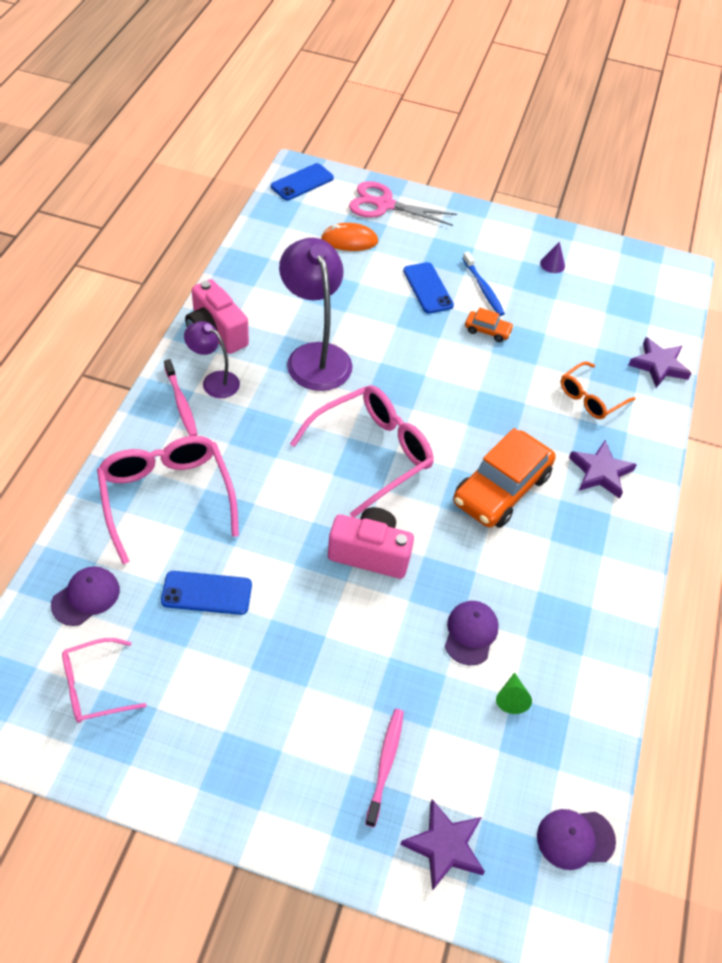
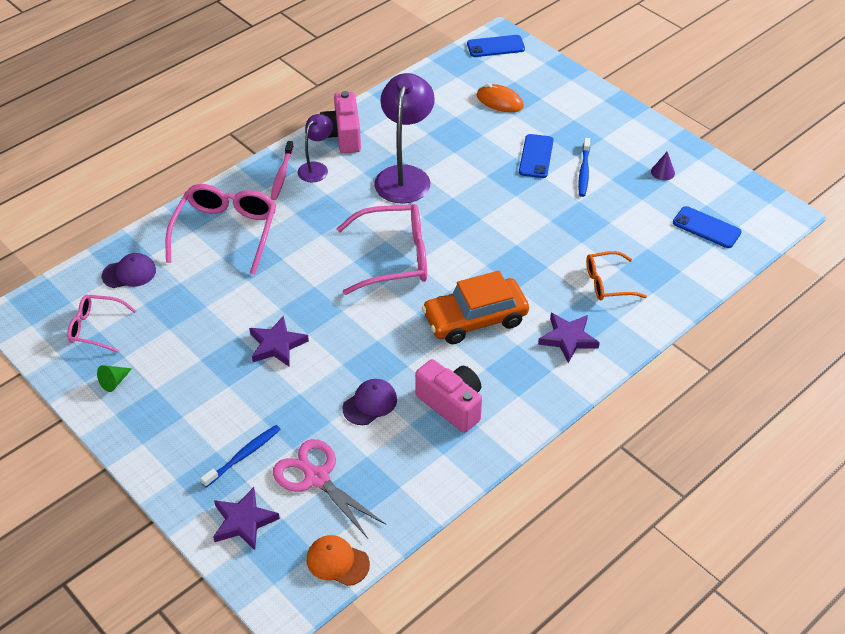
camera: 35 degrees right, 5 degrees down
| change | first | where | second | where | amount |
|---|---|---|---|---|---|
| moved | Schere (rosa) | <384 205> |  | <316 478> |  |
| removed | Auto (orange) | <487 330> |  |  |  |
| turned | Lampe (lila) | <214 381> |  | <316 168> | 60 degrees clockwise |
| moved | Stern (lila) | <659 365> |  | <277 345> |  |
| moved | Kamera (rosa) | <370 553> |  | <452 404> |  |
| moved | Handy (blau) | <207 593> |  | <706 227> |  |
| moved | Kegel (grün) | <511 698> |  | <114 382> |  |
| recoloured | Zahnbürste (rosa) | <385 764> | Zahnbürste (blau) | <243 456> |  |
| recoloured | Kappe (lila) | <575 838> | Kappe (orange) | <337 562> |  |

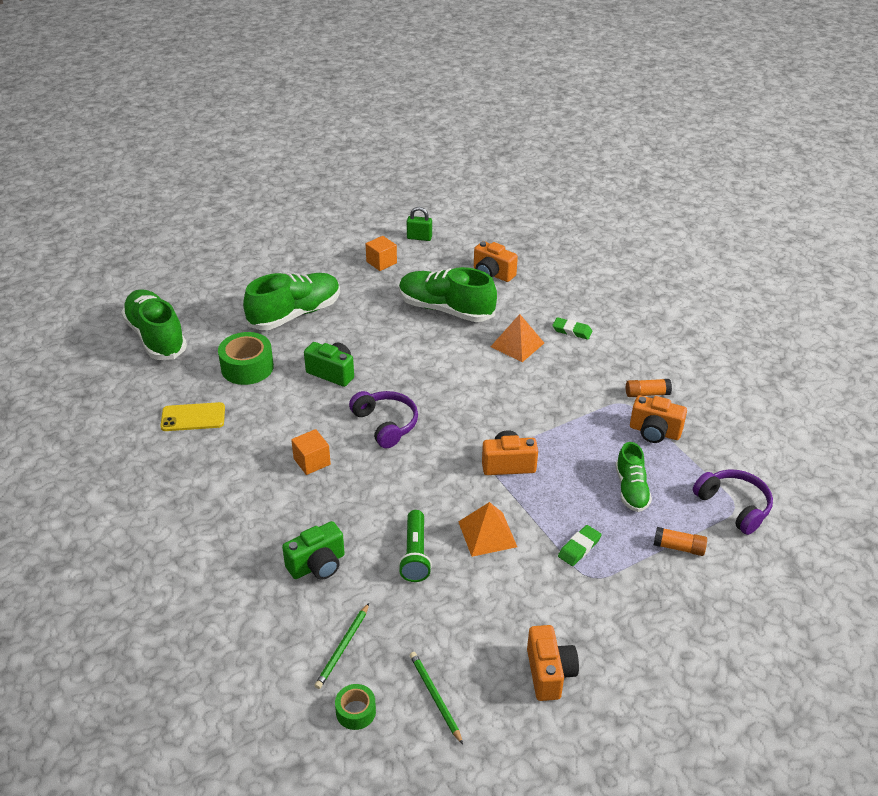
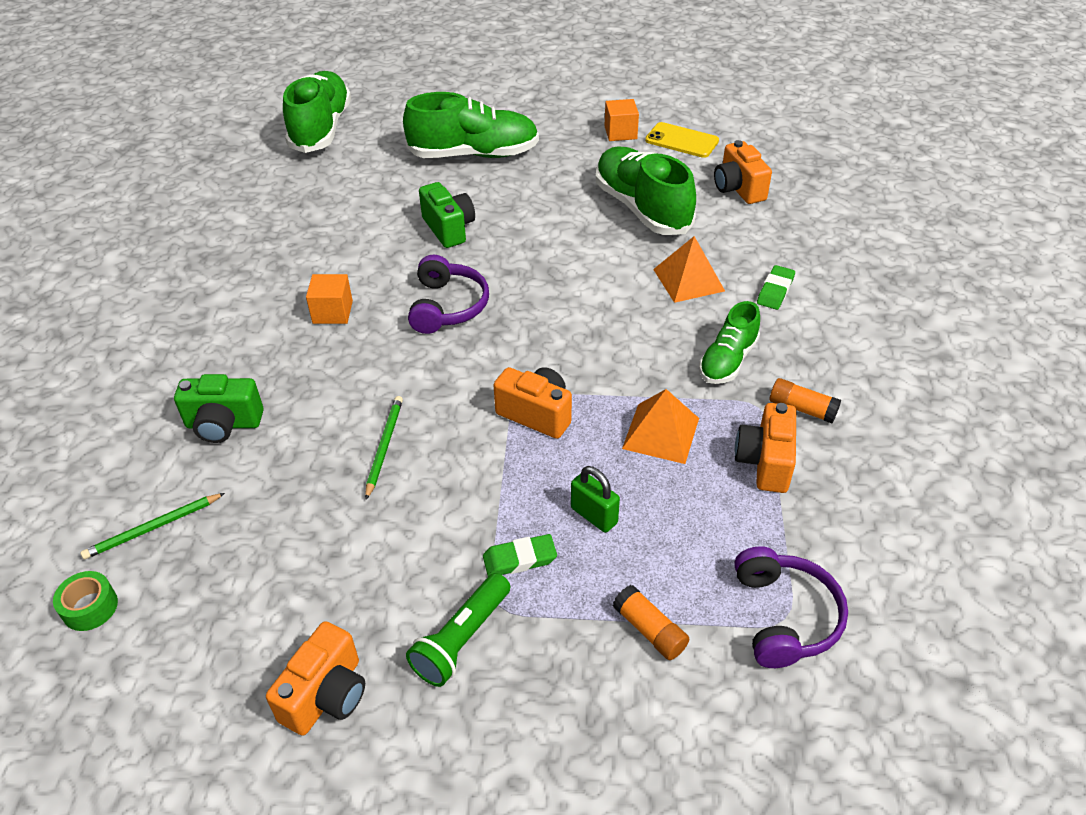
camera: 35 degrees right, 5 degrees up
| change | first | where | second | where | amount |
|---|---|---|---|---|---|
| moved | Vorhängeschloss (grün) | <419 238> |  | <594 515> |  |
| turned | Radiergummi (grün) | <572 331> |  | <775 291> | 60 degrees clockwise |
| removed | Klebeband (grün) | <247 367> |  |  |  |
| turned | Kamera (orange) | <654 432> |  | <765 462> | 45 degrees clockwise |
| moved | Handy (gelb) | <193 417> |  | <681 141> |  |
| moved | Schuh (grün) | <631 489> |  | <727 360> |  |
| moved | Pyramide (orange) | <487 534> |  | <661 433> |  |
| moved | Taschenlampe (grün) | <415 554> |  | <461 639> |  |
| moved | Bleistift (grün) | <435 697> |  | <384 447> |  |

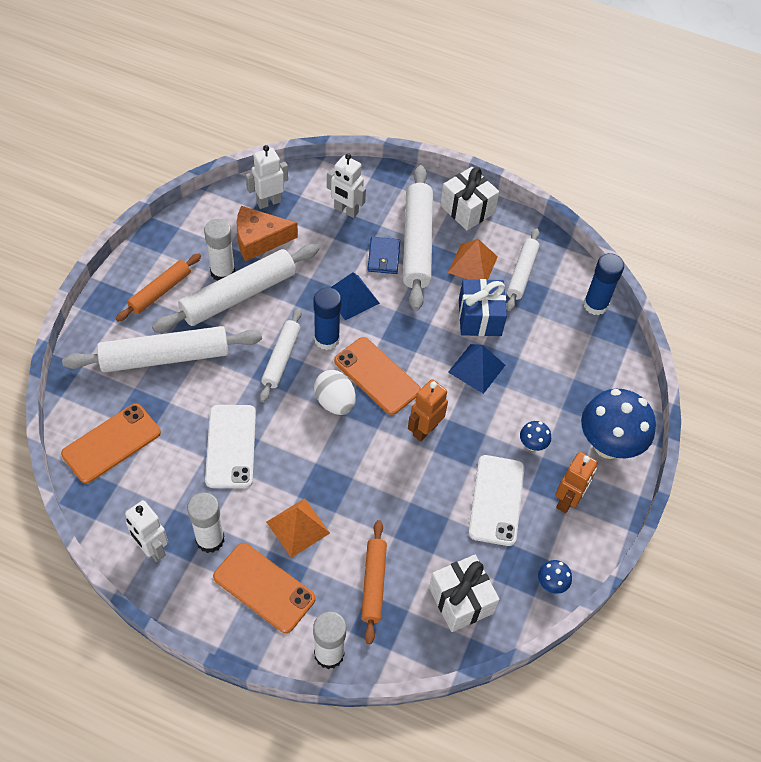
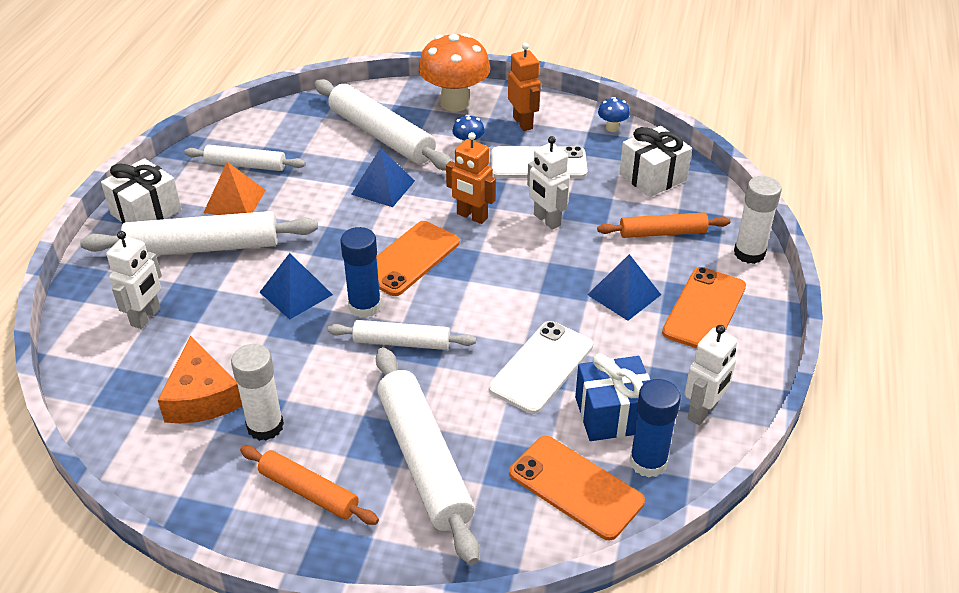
camera: 95 degrees left, 15 degrees down
| change | first | where | second | where | amount |
|---|---|---|---|---|---|
| moved | Roboter (weiß) | <269 202> |  | <546 220> |  |
| removed | Geldbörse (blau) | <383 257> |  |  |  |
| moved | Nudelholz (weiß) | <238 295> |  | <381 136> |  |
| moved | Klebestift (blau) | <595 305> |  | <648 462> |  |
| moved | Geschenk (blau) | <479 318> |  | <612 414> |  |
| removed | Ei (weiß) | <335 402> |  |  |  |
| recoloured | Pilz (blau) | <608 445> | Pilz (orange) | <455 103> |  |
| turned | Handy (weiß) | <231 446> |  | <541 367> | 45 degrees counterclockwise |
| turned | Roboter (orange) | <567 500> |  | <523 123> | 45 degrees clockwise |
| removed | Klebestift (weiß) | <210 539> |  |  |  |
| recoloured | Pyramide (orange) | <298 527> | Pyramide (blau) | <624 294> |  |

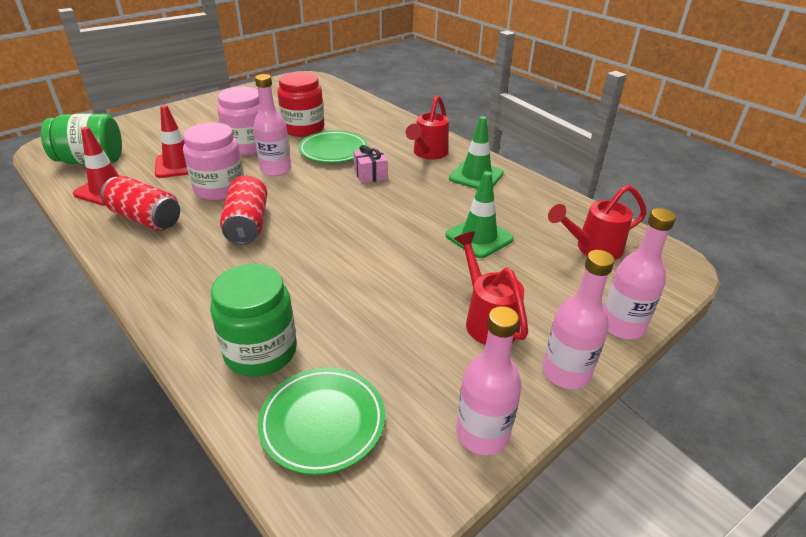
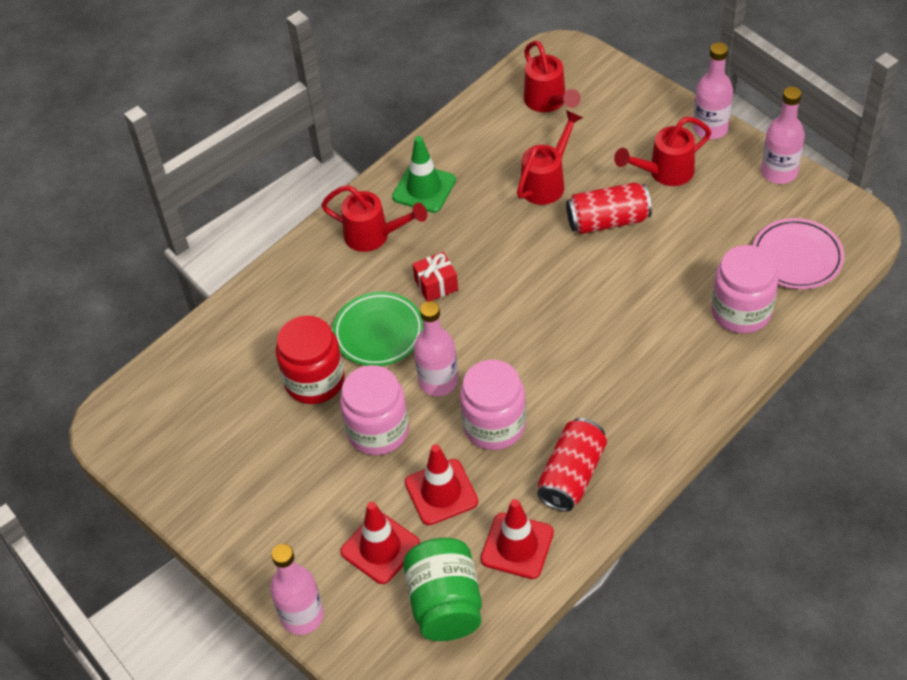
camera: 90 degrees left, 15 degrees up
| change | first | where | second | where | amount |
|---|---|---|---|---|---|
| recoloured | Geschenk (rosa) | <370 175> | Geschenk (rot) | <436 285> |  |
| replaced | Leitkegel (grün) | <479 237> | Gießkanne (rot) | <547 182> |  |
| moved | Dose (rot) | <247 224> |  | <608 221> |  |
| moved | Flasche (rosa) | <622 326> |  | <302 616> |  |
| recoloured | Einmachglas (grün) | <261 351> | Einmachglas (rosa) | <741 311> |  |
| recoloured | Teller (grün) | <322 423> | Teller (rosa) | <797 257> |  |
| added |  |  | Leitkegel (rot) | <380 548> |  |

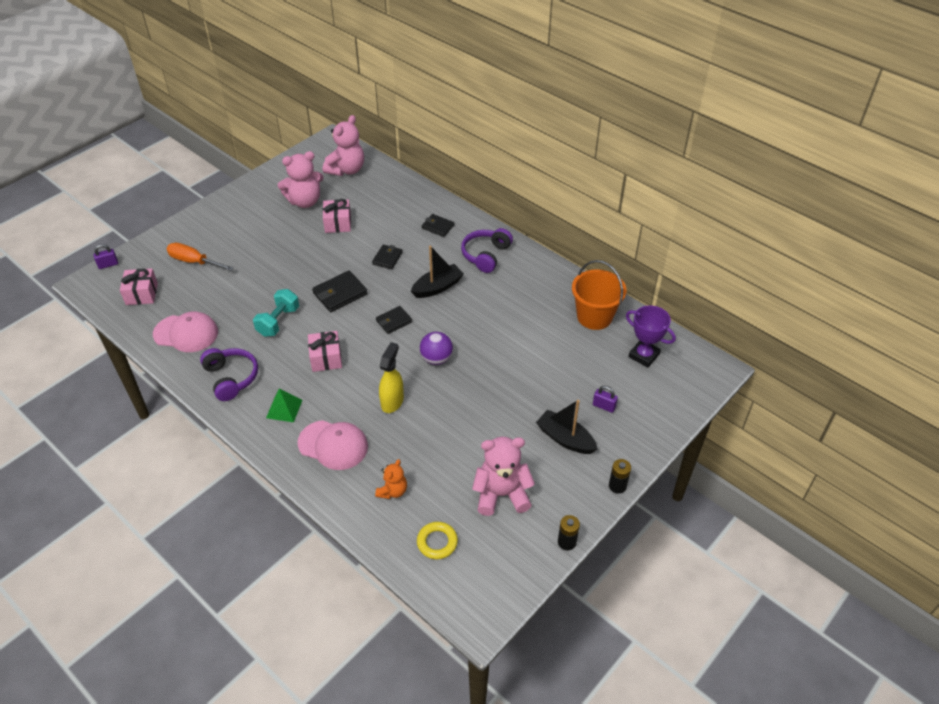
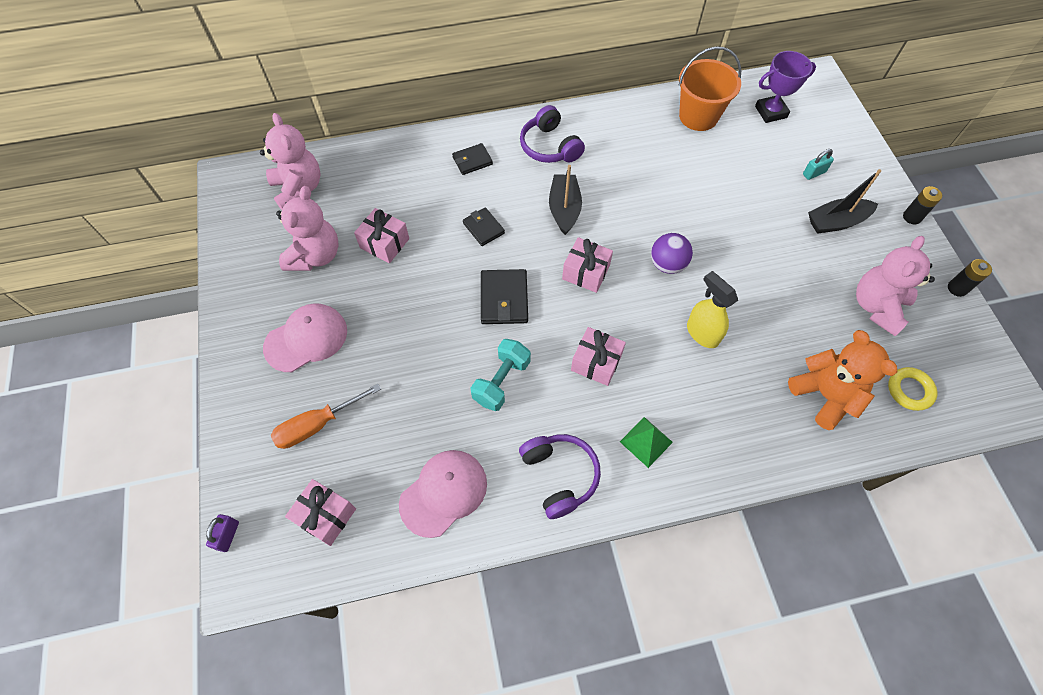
camera: 55 degrees left, 15 degrees up
| change | first | where | second | where | amount |
|---|---|---|---|---|---|
| turned | Hantel (türkis) | <278 321> |  | <501 381> | 60 degrees clockwise |
| replaced | Geldbörse (schwarz) | <394 321> | Geschenk (rosa) | <586 272> |  |
| turned | Kopfhörer (lila) | <231 378> |  | <559 476> | 60 degrees clockwise |
| recoloured | Vorhängeschloss (lila) | <604 406> | Vorhängeschloss (türkis) | <814 173> |  |
| moved | Kappe (rosa) | <333 445> |  | <306 339> |  |
| resized | Teddybär (orange) | <392 491> |  | <824 395> | x1.79 |

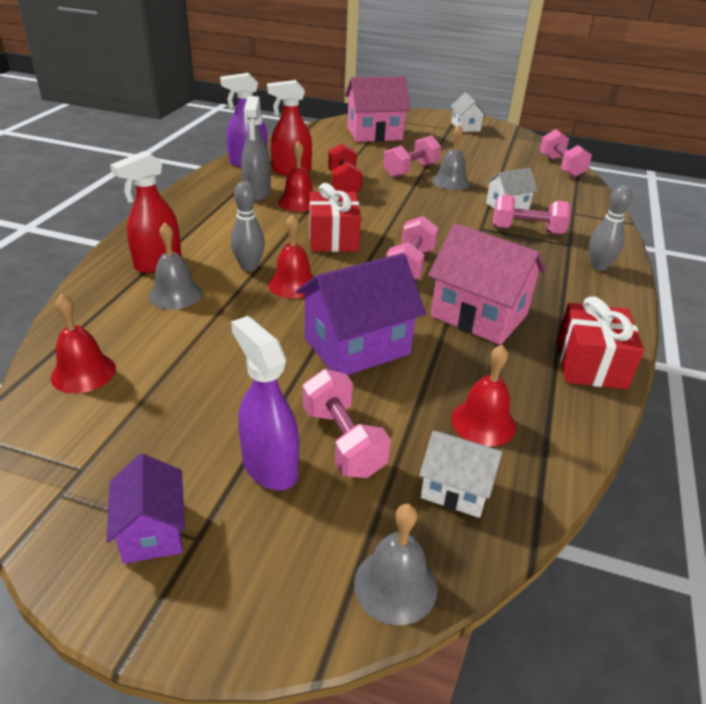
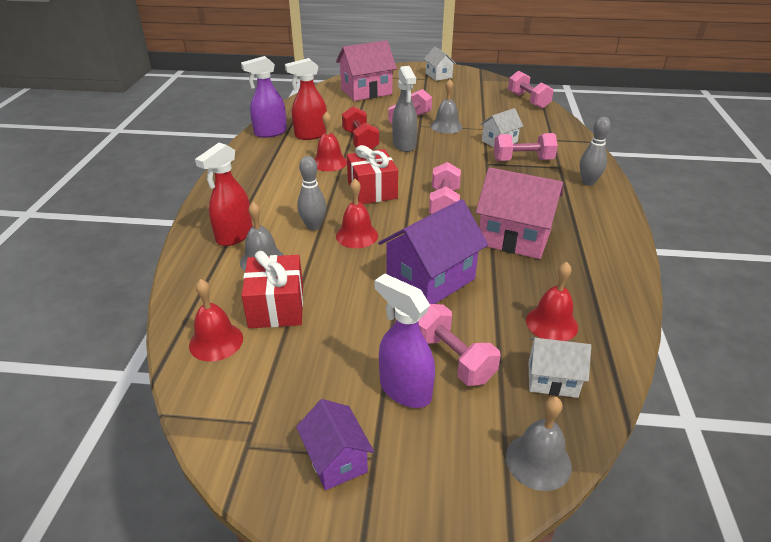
camera: 10 degrees left, 0 degrees up
| change | first | where | second | where | amount |
|---|---|---|---|---|---|
| moved | Sprühflasche (grau) | <257 193> |  | <404 145> |  |
| moved | Geschenk (rot) | <590 364> |  | <276 306> |  |

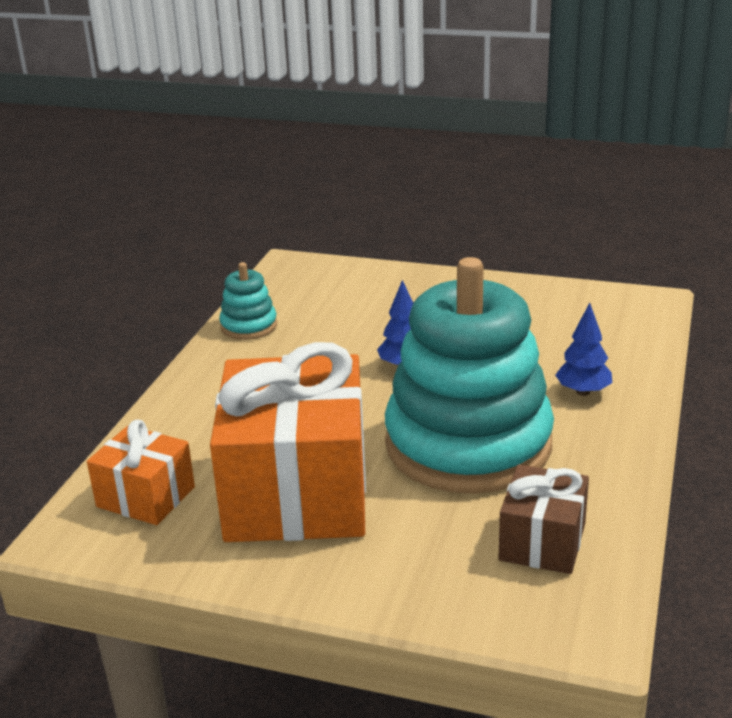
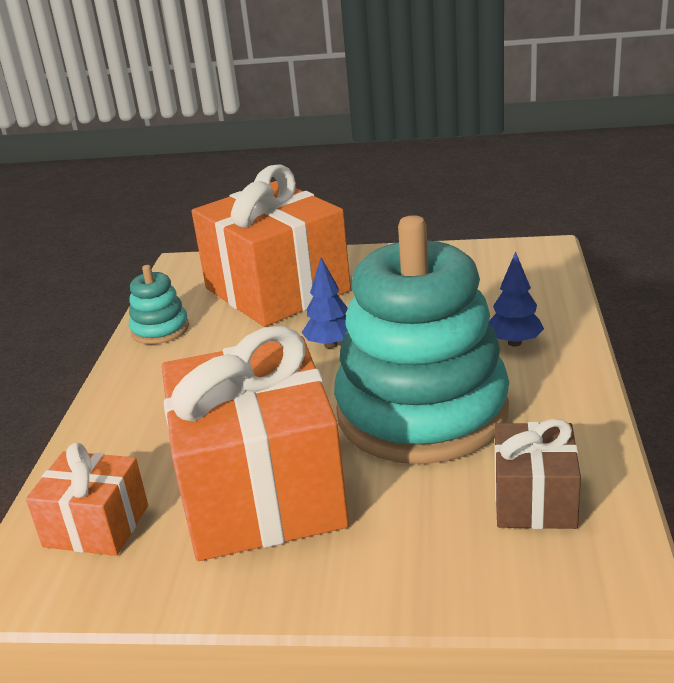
camera: 10 degrees left, 0 degrees up
| change | first | where | second | where | amount |
|---|---|---|---|---|---|
| added |  |  | Geschenk (orange) | <277 289> |  |

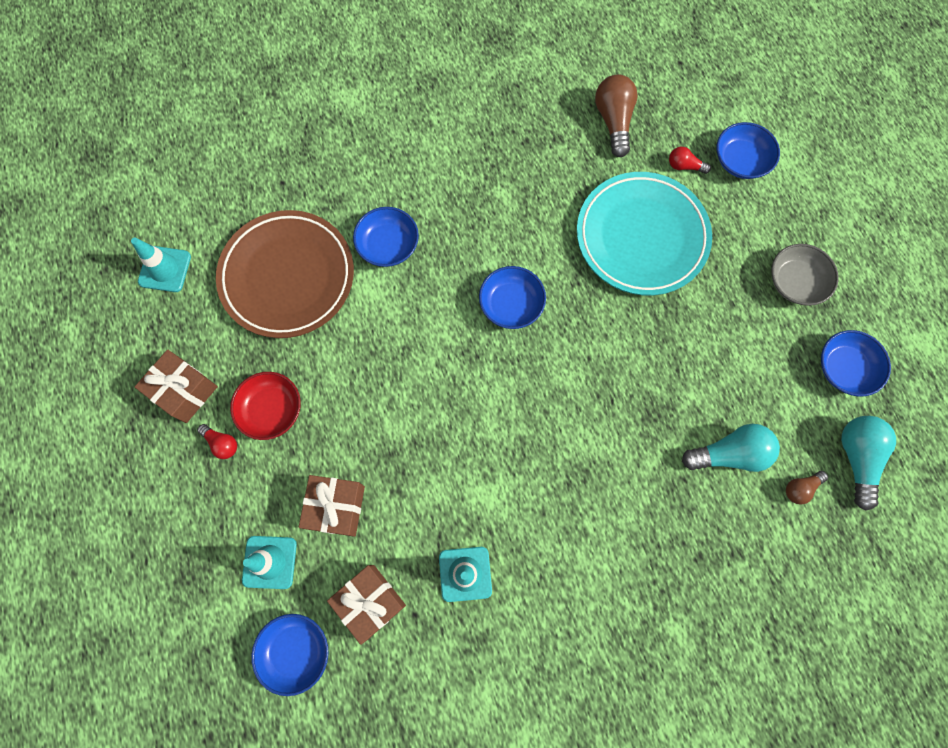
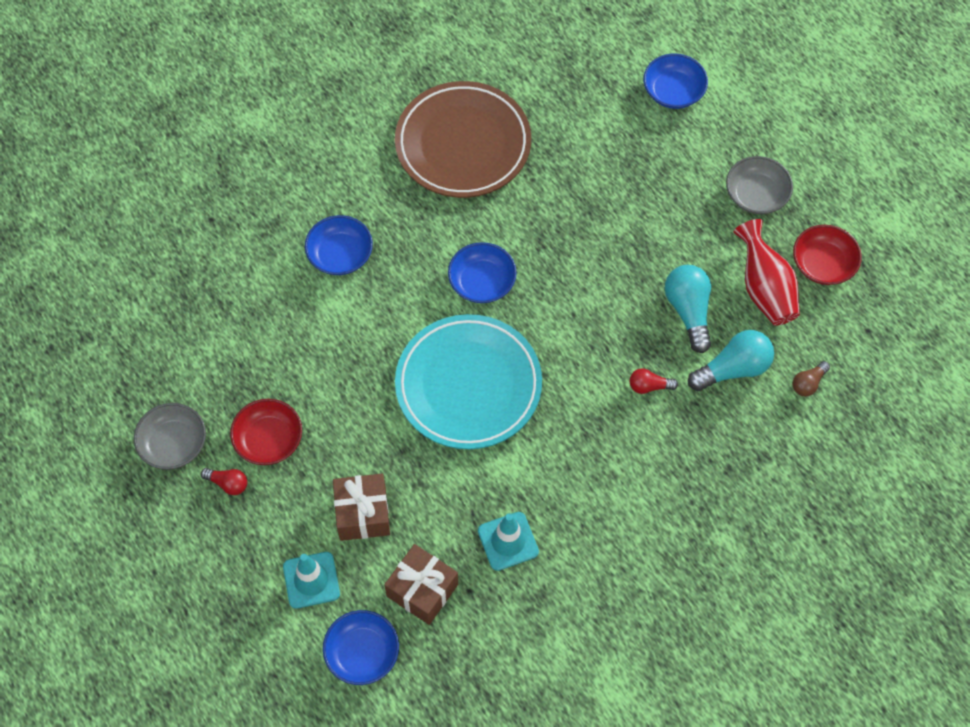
camera: 15 degrees left, 10 degrees down
| change | first | where | second | where | amount |
|---|---|---|---|---|---|
| removed | Glühbirne (braun) | <613 121> |  |  |  |
| moved | Glühbirne (rot) | <684 166> |  | <649 386> |  |
| moved | Teller (türkis) | <641 237> |  | <468 385> |  |
| moved | Teller (braun) | <287 277> |  | <463 144> |  |
| removed | Leitkegel (türkis) | <165 269> |  |  |  |
| recoloured | Schüssel (blau) | <844 368> | Schüssel (rot) | <823 264> |  |
| replaced | Geschenk (braun) | <184 391> | Schüssel (grau) | <173 444> |  |
| moved | Glühbirne (türkis) | <856 458> |  | <688 311> |  |
| added |  |  | Vase (rot) | <764 288> |  |

